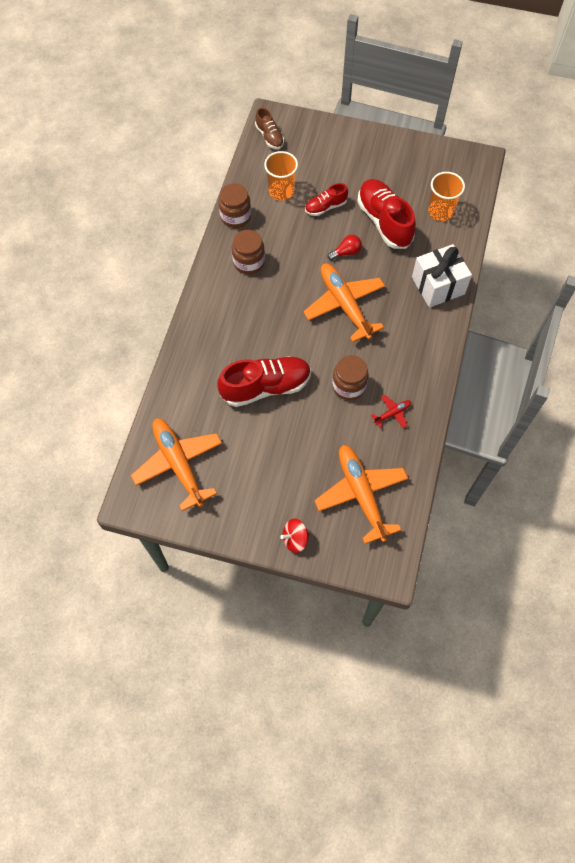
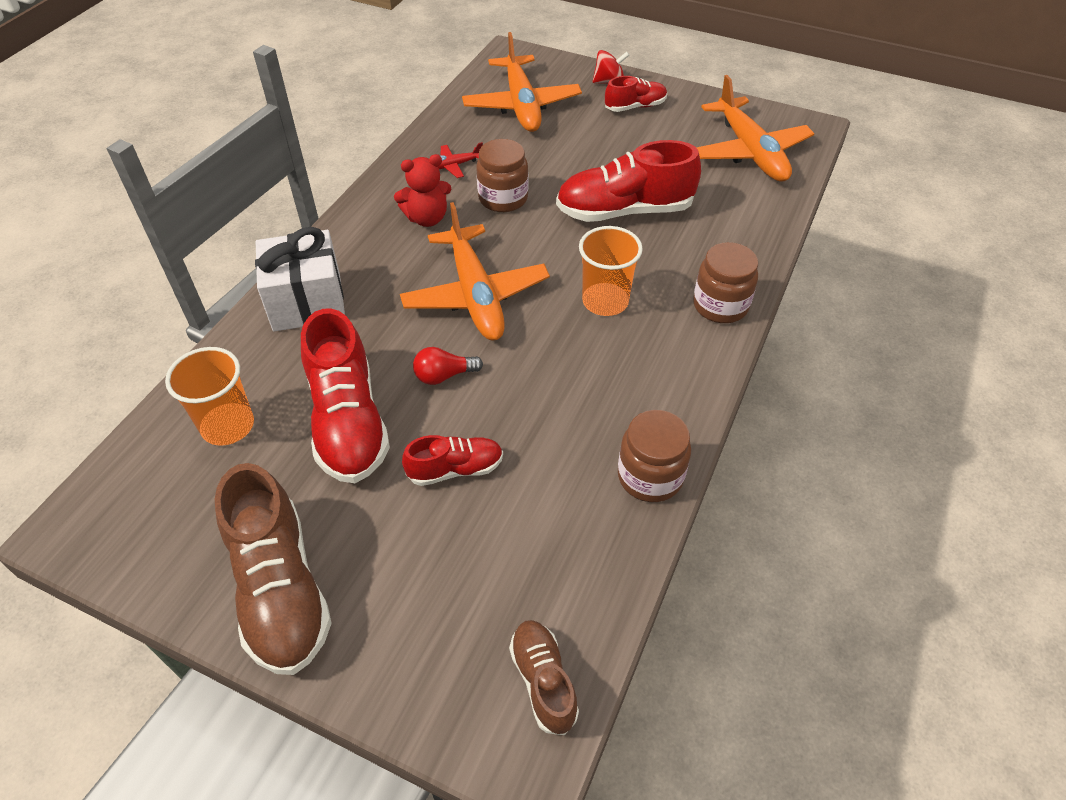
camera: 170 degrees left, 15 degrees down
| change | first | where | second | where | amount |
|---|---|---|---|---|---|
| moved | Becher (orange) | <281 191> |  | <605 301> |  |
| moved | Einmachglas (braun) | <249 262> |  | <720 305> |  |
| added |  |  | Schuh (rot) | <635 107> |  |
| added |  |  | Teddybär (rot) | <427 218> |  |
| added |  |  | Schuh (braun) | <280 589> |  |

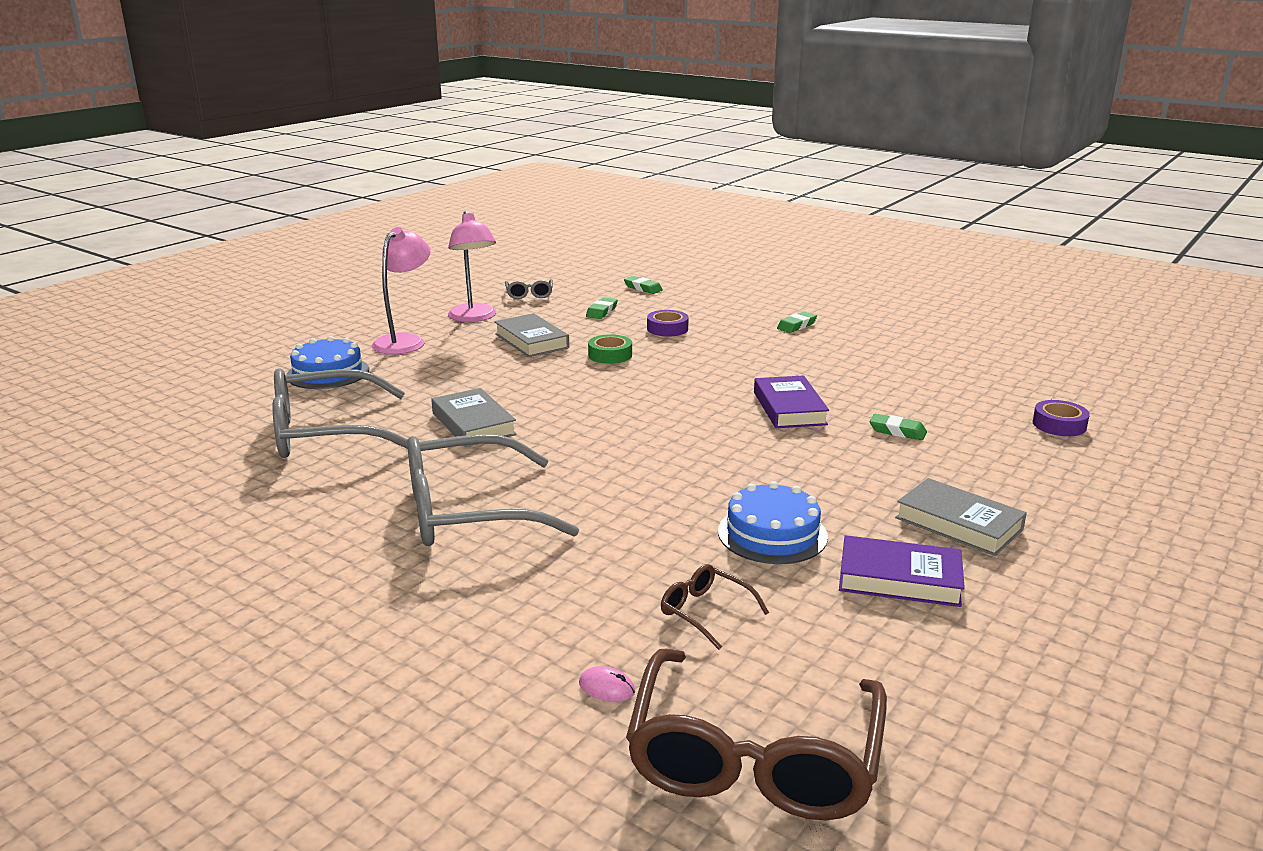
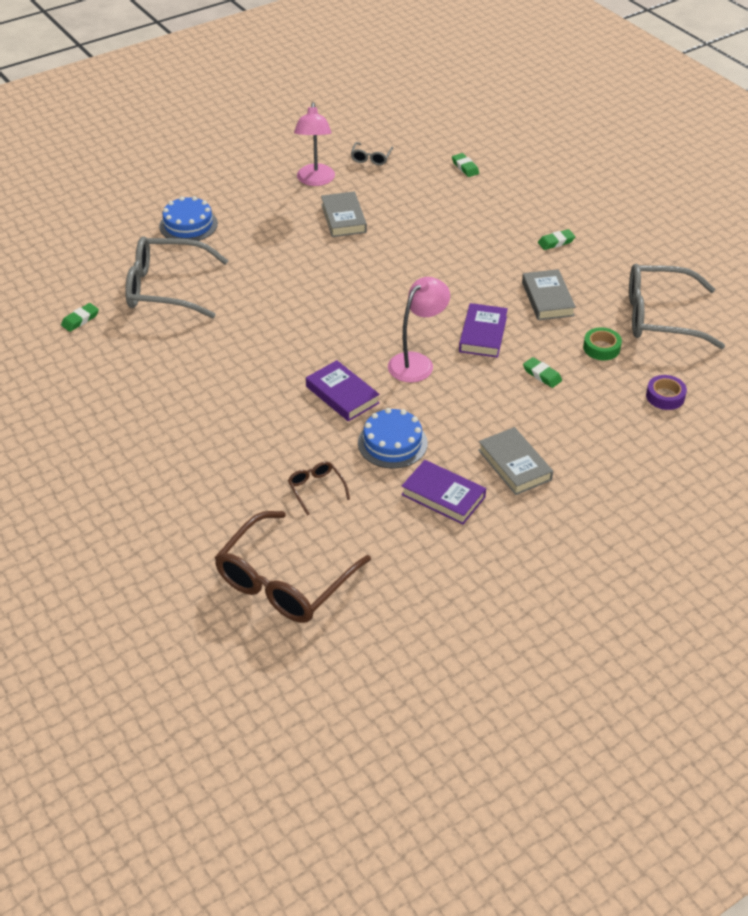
camera: 20 degrees right, 20 degrees up
| change | first | where | second | where | amount |
|---|---|---|---|---|---|
| moved | Lampe (rosa) | <405 341> |  | <417 362> |  |
| moved | Radiergummi (grün) | <601 311> |  | <80 320> |  |
| removed | Klebeband (lila) | <667 329> |  |  |  |
| moved | Klebeband (grün) | <610 355> |  | <601 348> |  |
| moved | Buch (grau) | <473 424> |  | <547 299> |  |
| moved | Brille (grau) | <467 512> |  | <660 317> |  |
| removed | Computermaus (rosa) | <606 688> |  |  |  |
| added |  |  | Buch (lila) | <342 395> |  |

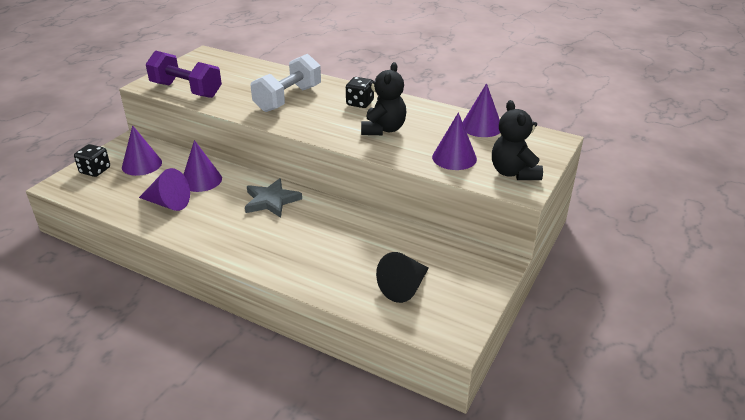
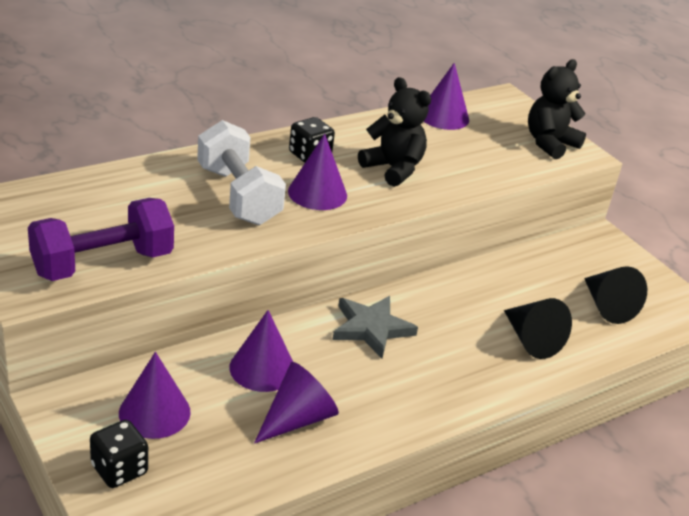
camera: 65 degrees left, 0 degrees up
| change | first | where | second | where | amount |
|---|---|---|---|---|---|
| turned | Teddybär (schwarz) | <513 173> |  | <549 143> | 120 degrees clockwise |
| moved | Kegel (lila) | <454 158> |  | <317 193> |  |
| added |  |  | Kegel (schwarz) | <531 340> |  |

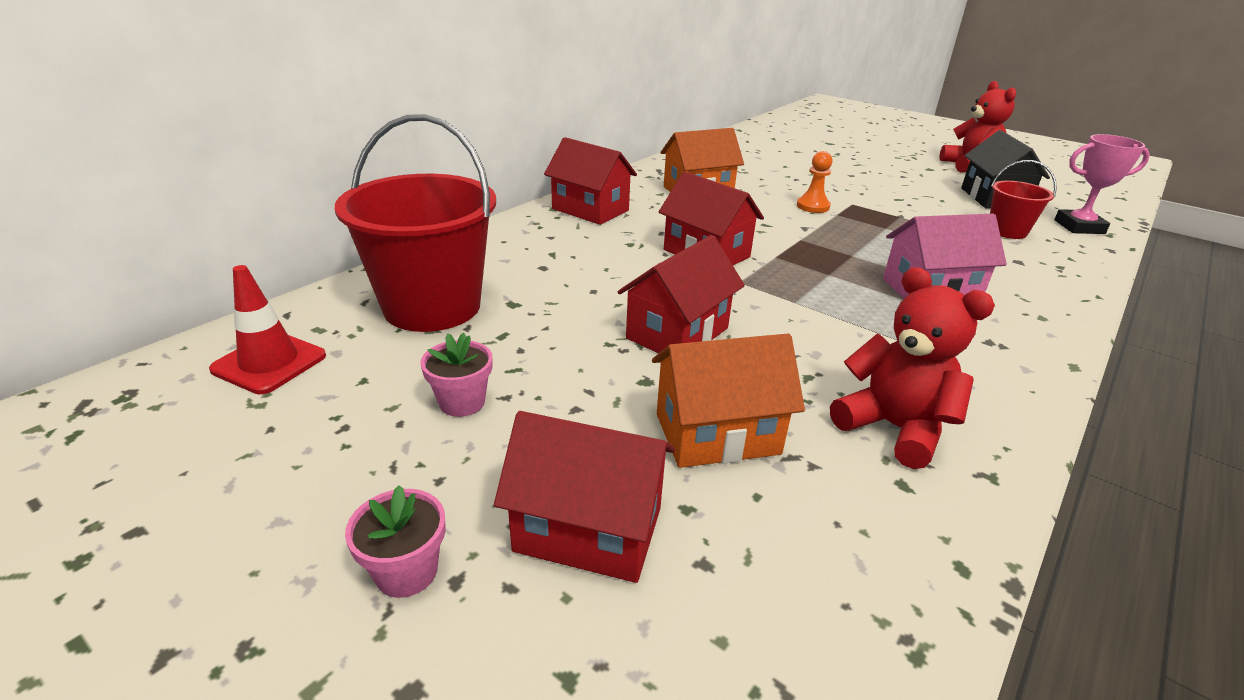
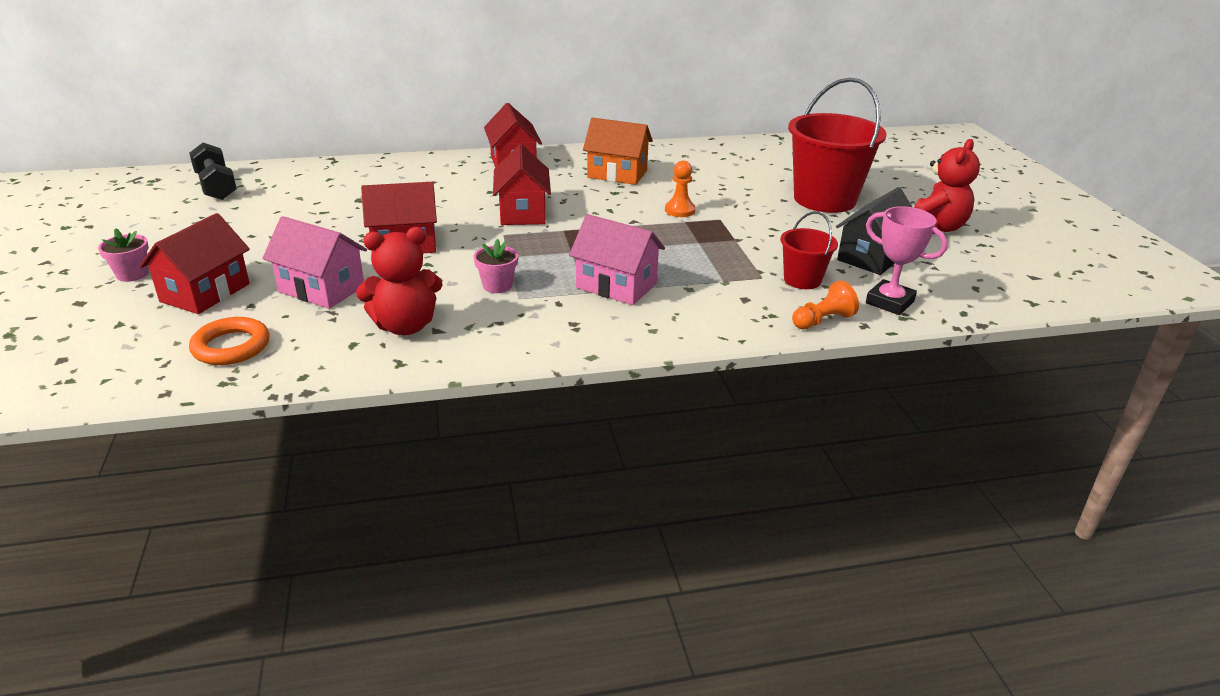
camera: 40 degrees right, 0 degrees up
| change | first | where | second | where | amount |
|---|---|---|---|---|---|
| moved | Eimer (rot) | <432 306> |  | <824 199> |  |
| replaced | Leitkegel (rot) | <269 363> | Hantel (schwarz) | <216 186> |  |
| turned | Teddybär (rot) | <894 428> |  | <405 326> | 75 degrees clockwise |
| moved | Blumentopf (rosa) | <462 402> |  | <497 286> |  |
| recoloured | Haus (orange) | <717 434> | Haus (rosa) | <321 289> |  |
| turned | Haus (rot) | <588 529> |  | <205 293> | 60 degrees clockwise |
| added |  |  | Bauer (orange) | <822 321> |  |
| added |  |  | Ring (orange) | <231 347> |  |

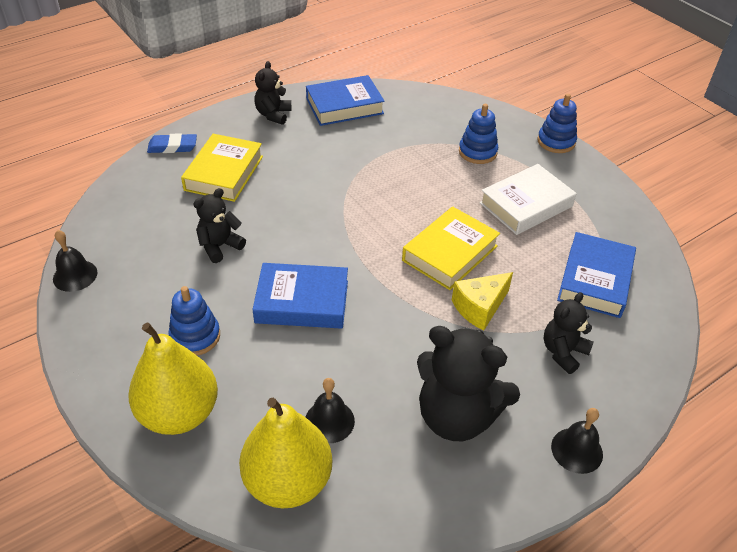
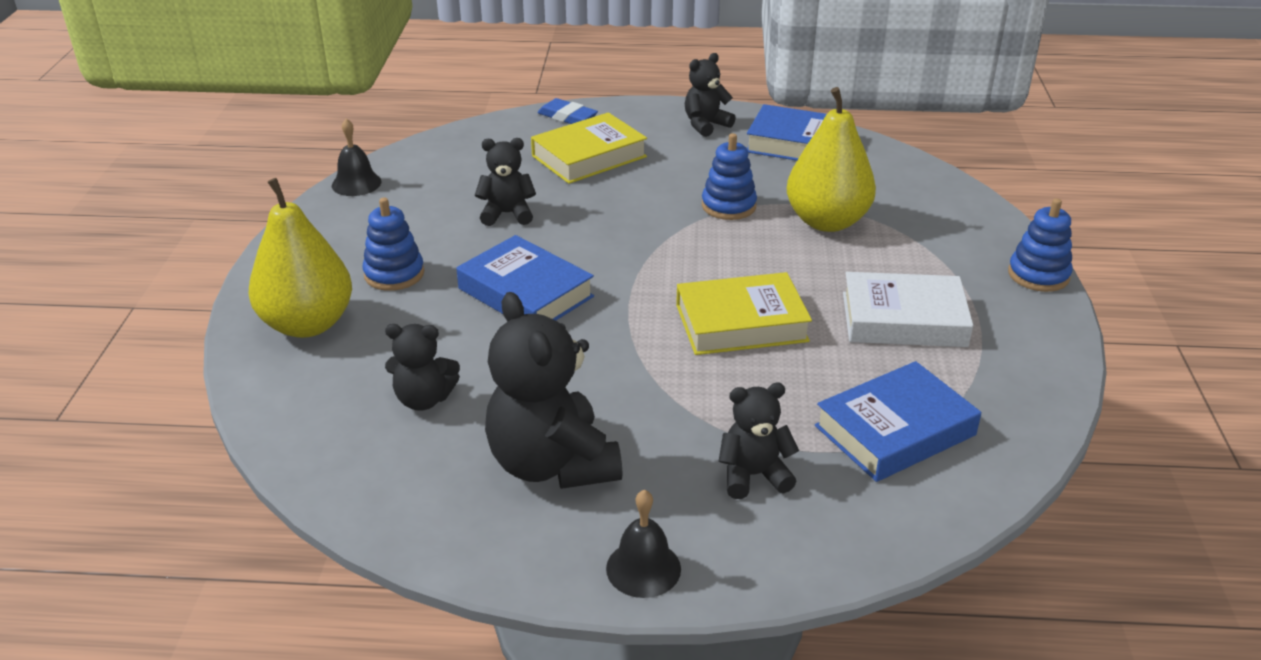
camera: 40 degrees right, 10 degrees down
| change | first | where | second | where | amount |
|---|---|---|---|---|---|
| moved | Stapelspielzeug (blau) | <477 152> |  | <728 206> |  |
| removed | Käse (gelb) | <479 307> |  |  |  |
| replaced | Glocke (schwarz) | <329 421> | Teddybär (schwarz) | <424 399> |  |
| moved | Birne (gelb) | <288 481> |  | <827 221> |  |

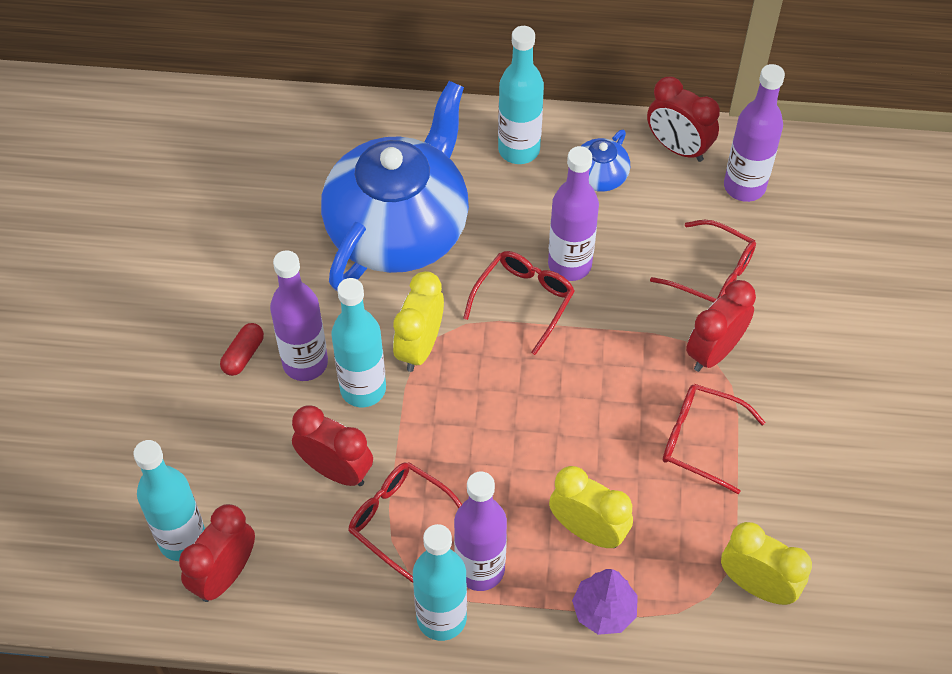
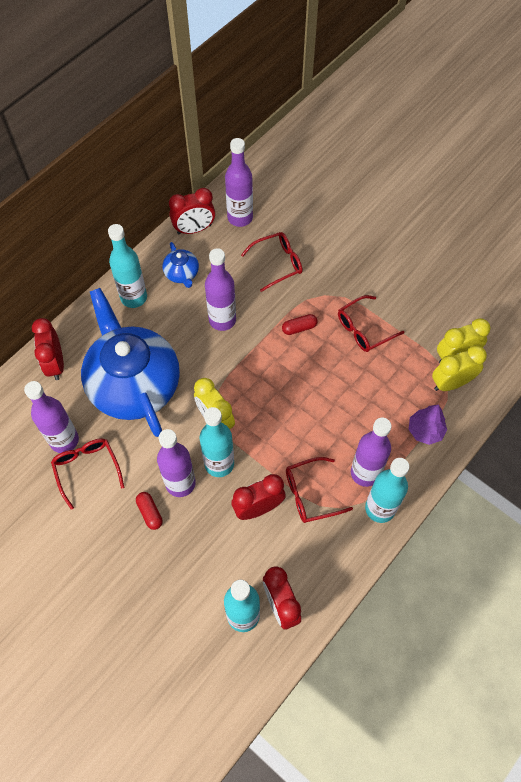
camera: 55 degrees left, 5 degrees up
| change | first | where | second | where | amount |
|---|---|---|---|---|---|
| moved | Brille (rot) | <524 300> |  | <87 469> |  |
| moved | Wecker (rot) | <714 351> |  | <55 364> |  |
| moved | Wecker (gelb) | <588 530> |  | <451 383> |  |
| added |  |  | Kapsel (rot) | <299 328> |  |
| added |  |  | Flasche (lila) | <64 440> |  |

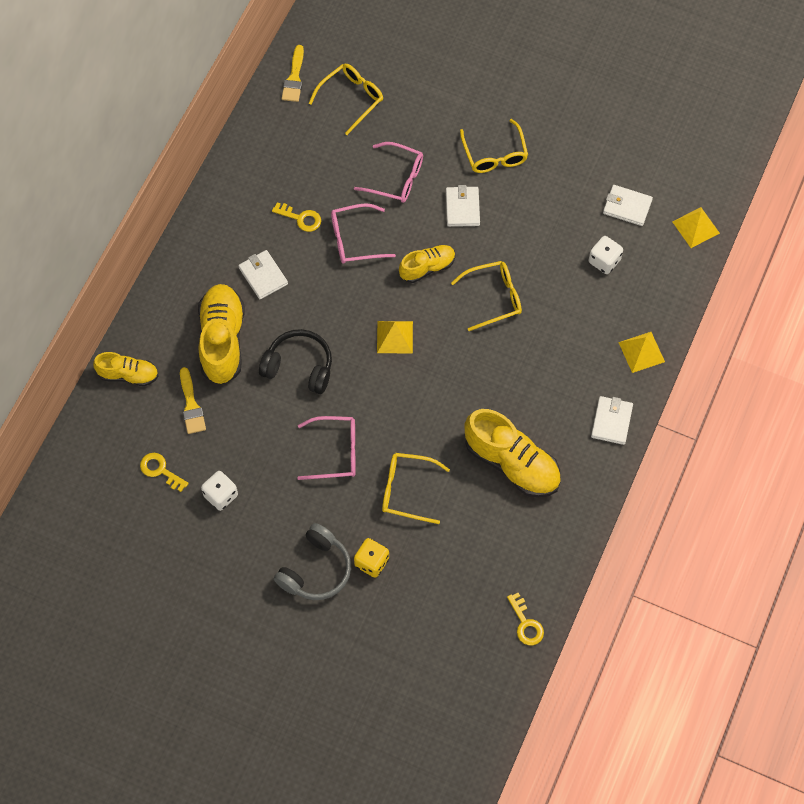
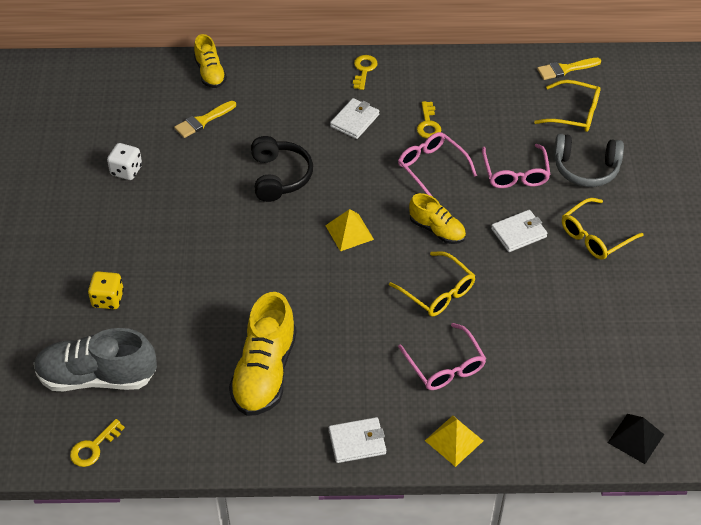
camera: 65 degrees right, 15 degrees down
| change | first | where | second | where | amount |
|---|---|---|---|---|---|
| removed | Geldbörse (weiß) | <627 207> |  |  |  |
| recoloured | Pyramide (gelb) | <696 227> | Pyramide (schwarz) | <635 438> |  |
| removed | Spielwürfel (weiß) | <604 261> |  |  |  |
| removed | Schuh (gelb) | <222 340> |  |  |  |
| moved | Brille (rosa) | <335 452> |  | <445 365> |  |
| moved | Schlüssel (gelb) | <160 470> |  | <364 70> |  |
| removed | Brille (gelb) | <407 490> |  |  |  |
| moved | Kopfhörer (grau) | <316 570> |  | <586 168> |  |
| added |  |  | Schuh (grau) | <97 376> |  |

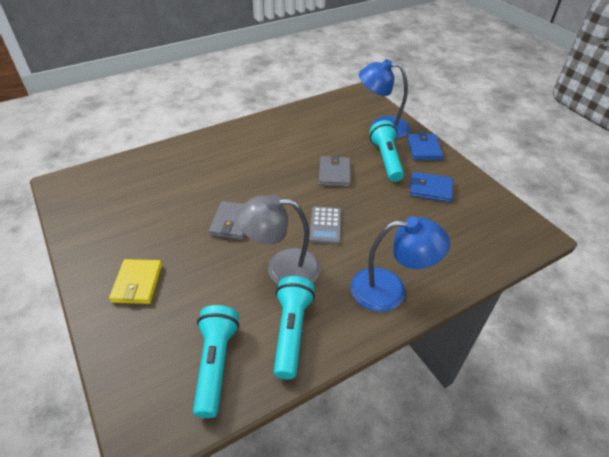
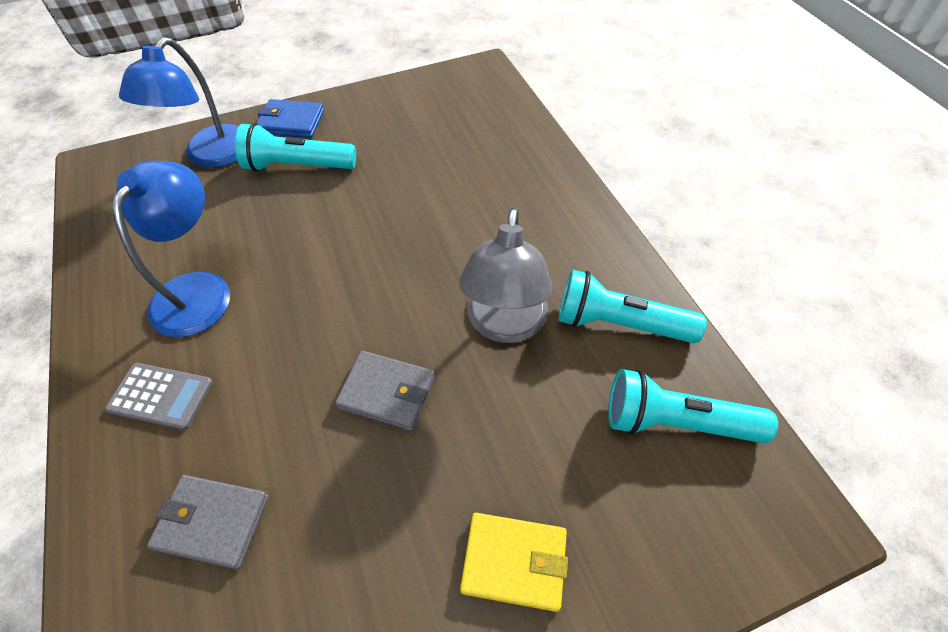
camera: 80 degrees left, 10 degrees up
| change | first | where | second | where | amount |
|---|---|---|---|---|---|
| moved | Geldbörse (grau) | <334 173> |  | <212 522> |  |
| removed | Geldbörse (blau) | <430 189> |  |  |  |
| moved | Taschenrechner (grau) | <325 225> |  | <161 396> |  |
| moved | Lampe (blau) | <390 290> |  | <198 289> |  |

